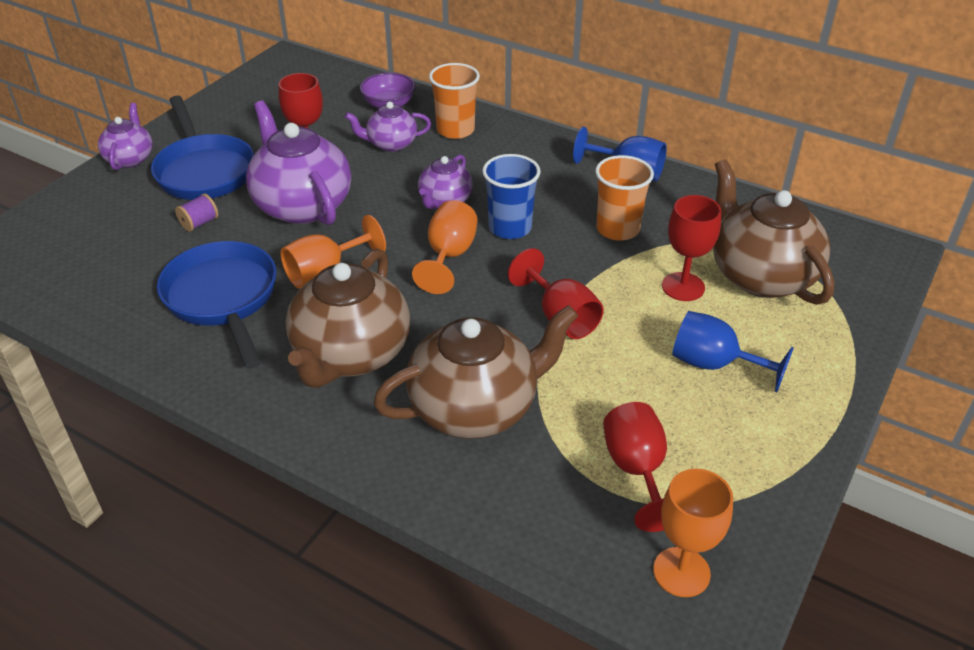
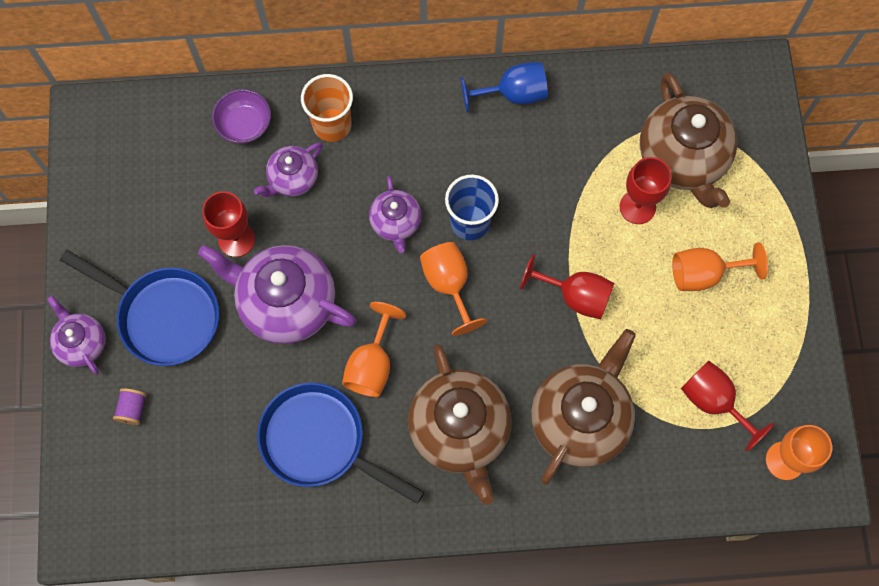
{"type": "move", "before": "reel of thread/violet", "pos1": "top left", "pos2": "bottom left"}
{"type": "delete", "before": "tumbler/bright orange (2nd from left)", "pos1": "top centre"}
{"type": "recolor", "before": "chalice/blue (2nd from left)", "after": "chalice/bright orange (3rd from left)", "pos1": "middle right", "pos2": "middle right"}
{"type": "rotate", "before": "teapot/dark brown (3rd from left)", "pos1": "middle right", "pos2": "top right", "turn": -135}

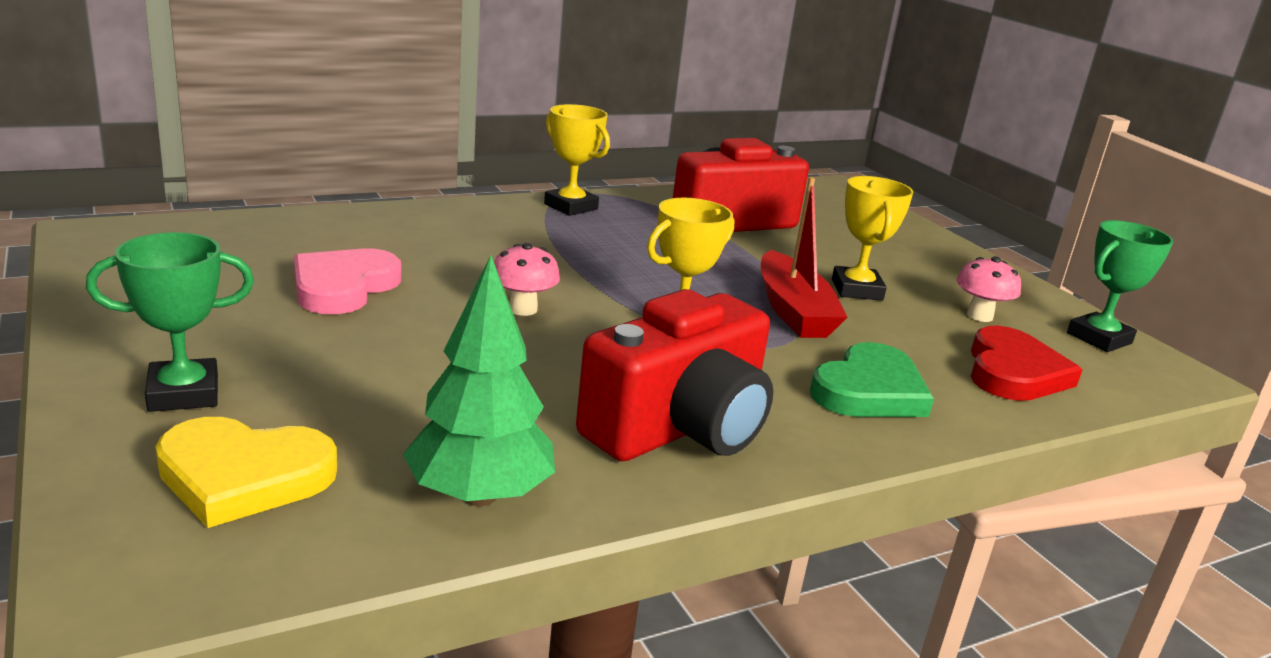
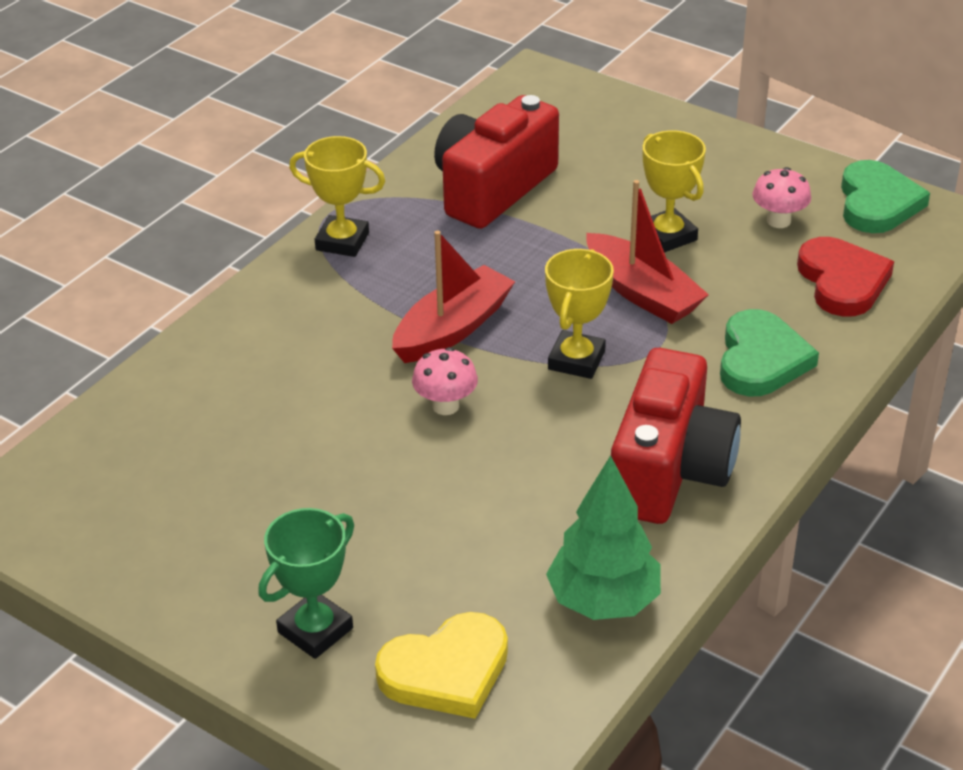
{"type": "delete", "before": "heart/pink", "pos1": "middle left"}
{"type": "replace", "before": "prize cup/green (2nd from left)", "after": "heart/green (2nd from left)", "pos1": "middle right", "pos2": "top right"}
{"type": "insert", "after": "boat/red (1st from left)", "pos2": "centre"}

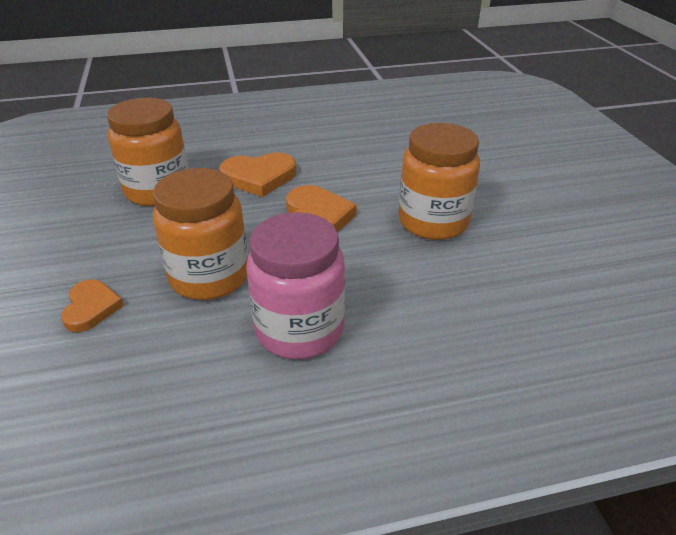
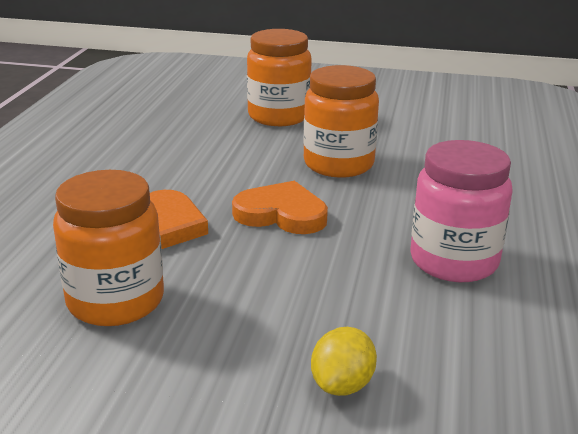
{"type": "replace", "before": "heart/bright orange (1st from left)", "after": "toy lemon/bright yellow", "pos1": "middle left", "pos2": "bottom centre"}
{"type": "move", "before": "preserve jar/bright orange (2nd from left)", "pos1": "middle left", "pos2": "top centre"}

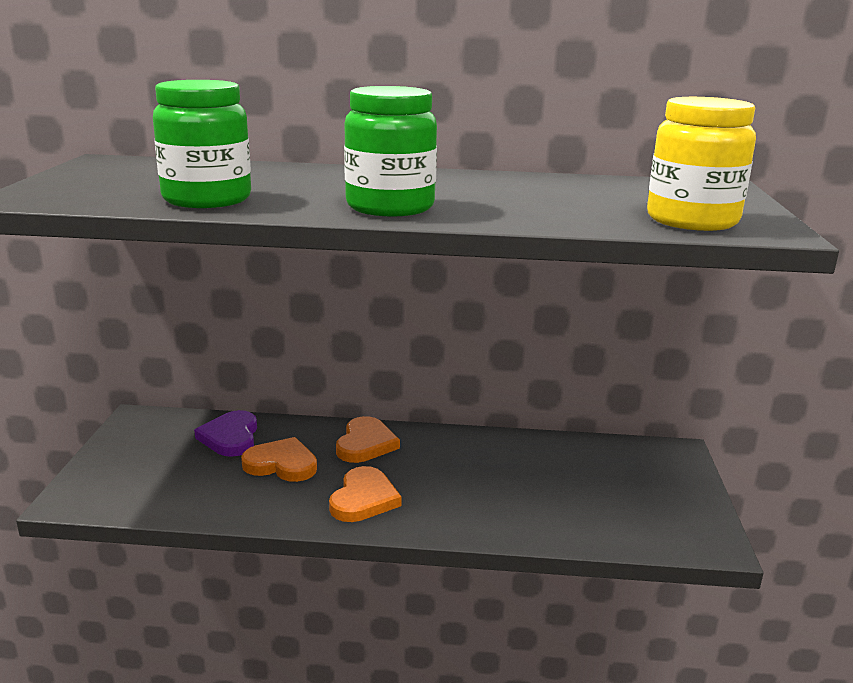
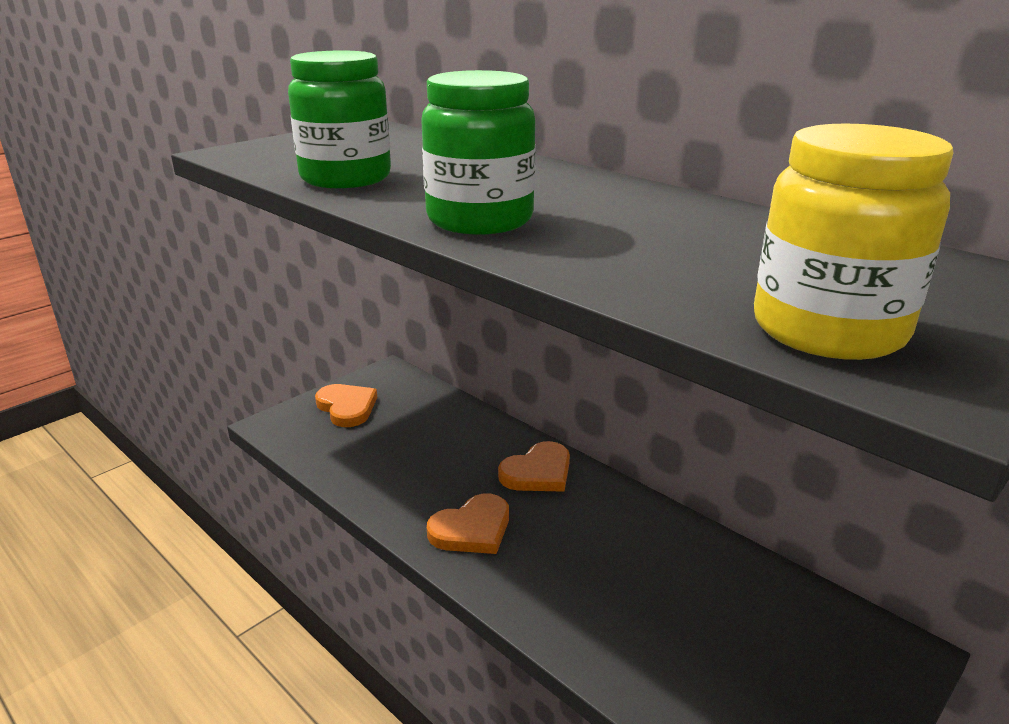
{"type": "delete", "before": "heart/violet", "pos1": "middle left"}
{"type": "move", "before": "heart/bright orange (1st from left)", "pos1": "bottom left", "pos2": "centre"}

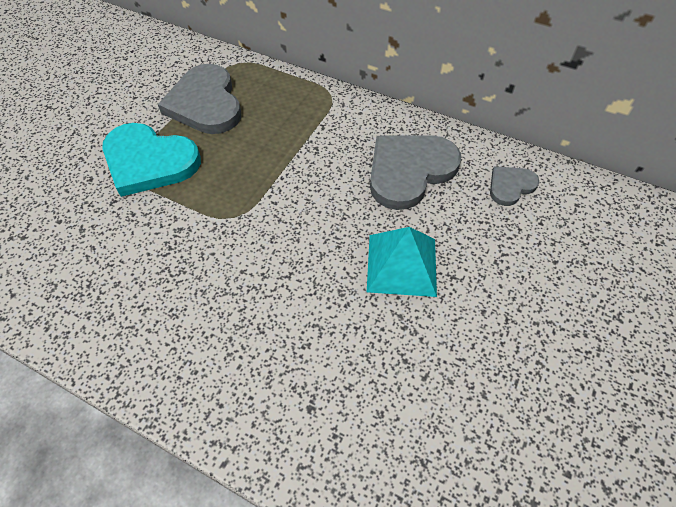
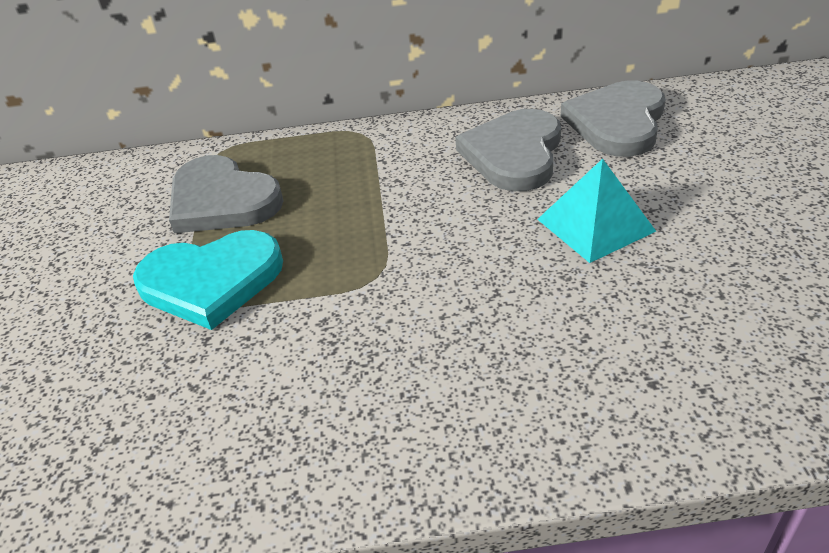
{"type": "resize", "before": "heart/gray (3rd from left)", "pos1": "middle right", "pos2": "top right", "scale": 1.95}

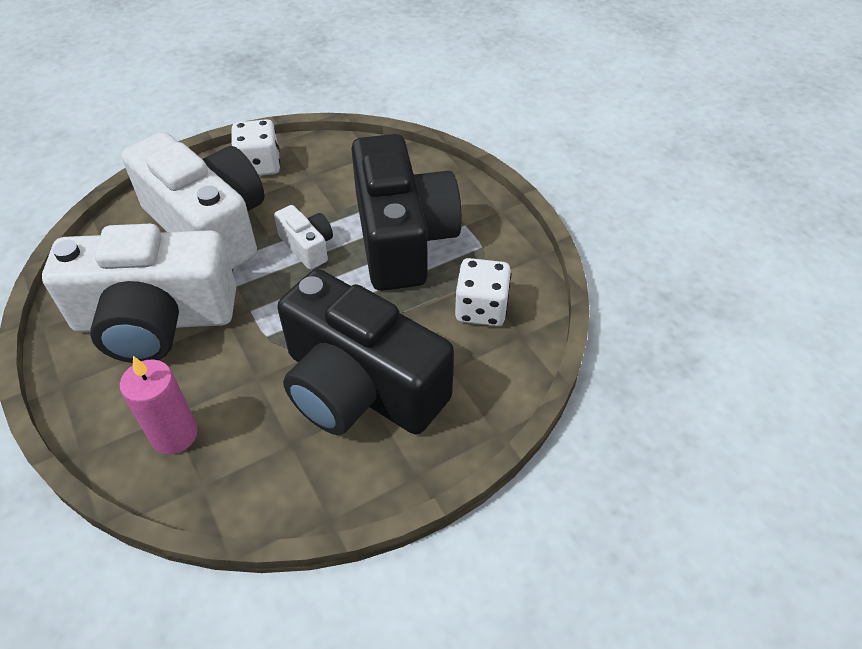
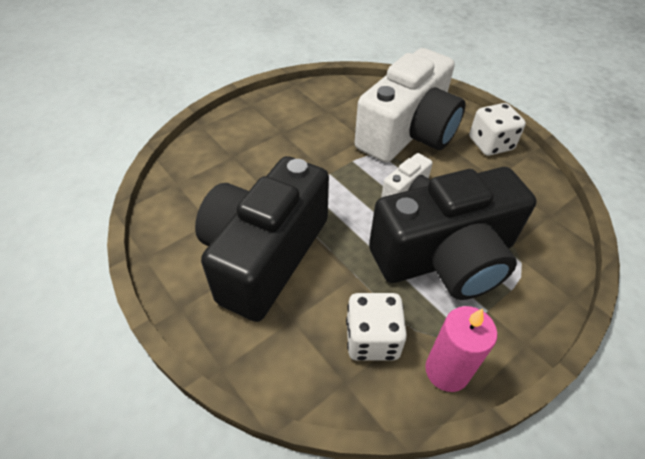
{"type": "delete", "before": "compact camera/pure white (1st from left)", "pos1": "middle left"}
{"type": "move", "before": "candle/pink", "pos1": "middle left", "pos2": "bottom right"}

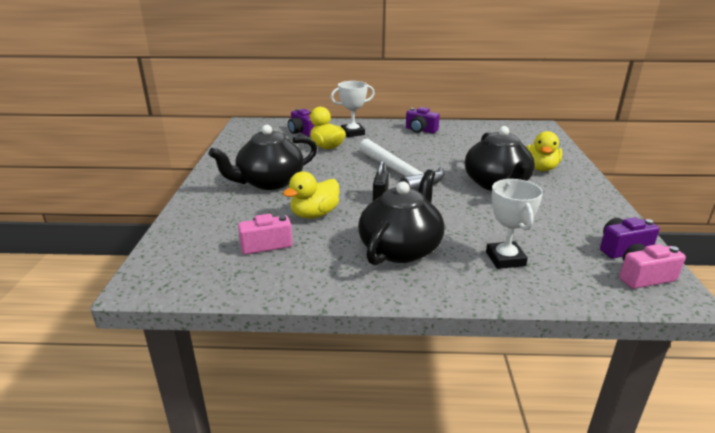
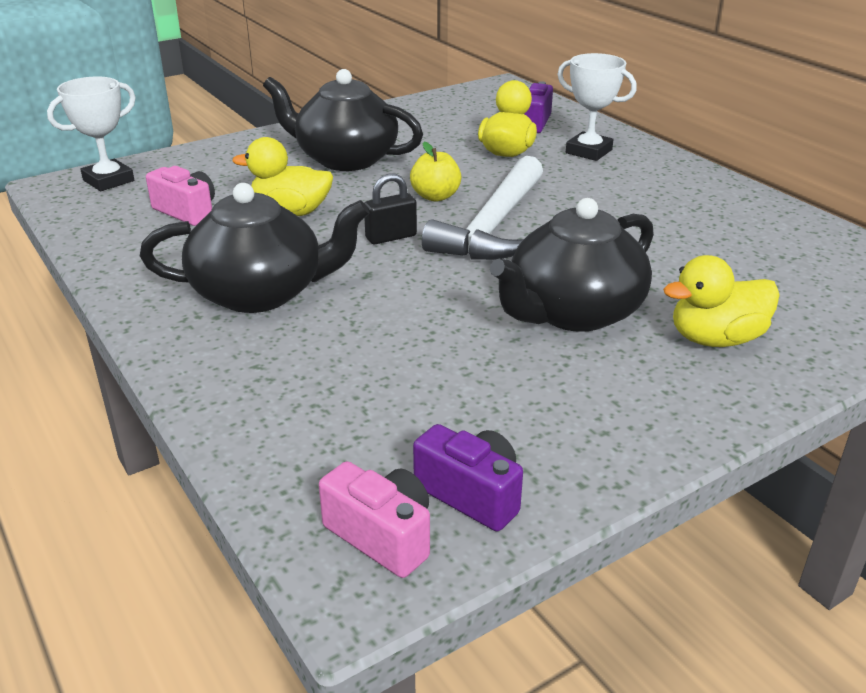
{"type": "delete", "before": "compact camera/violet (2nd from left)", "pos1": "top centre"}
{"type": "move", "before": "prize cup/pure white (2nd from left in the first image)", "after": "prize cup/pure white (1st from left)", "pos1": "middle right", "pos2": "top left"}
{"type": "insert", "after": "apple fruit/bright yellow", "pos2": "top centre"}

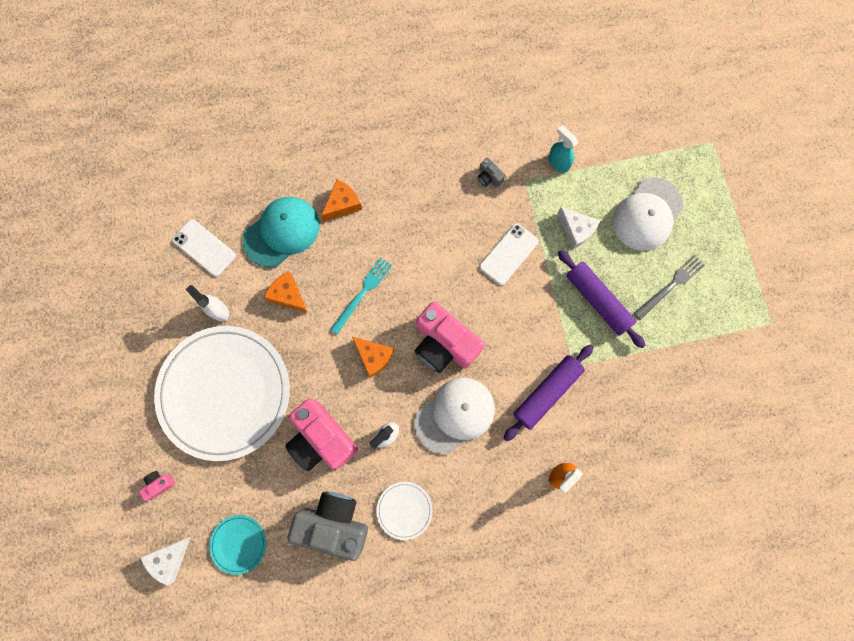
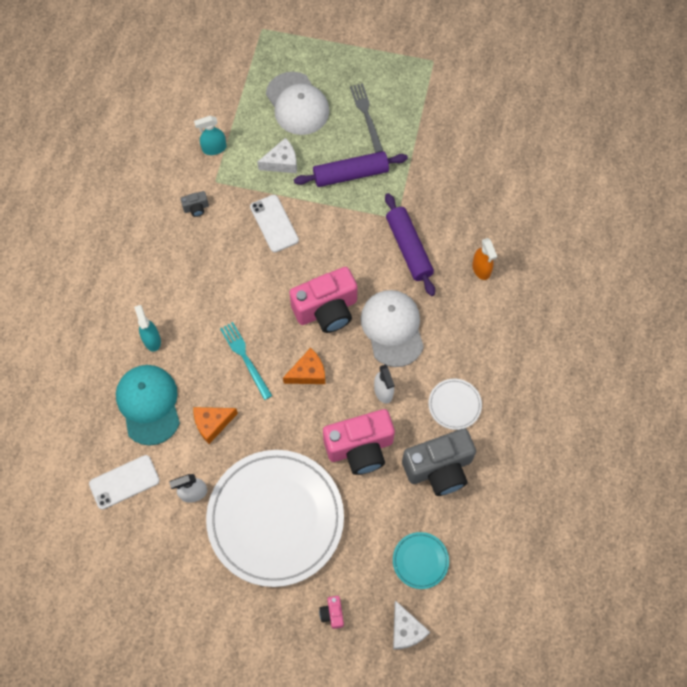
{"type": "rotate", "before": "compact camera/gray (1st from left in the first image)", "pos1": "bottom centre", "pos2": "bottom centre", "turn": -150}
{"type": "replace", "before": "cheese wedge/bright orange (2nd from left)", "after": "sprayer/turquoise (1st from left)", "pos1": "top centre", "pos2": "middle left"}

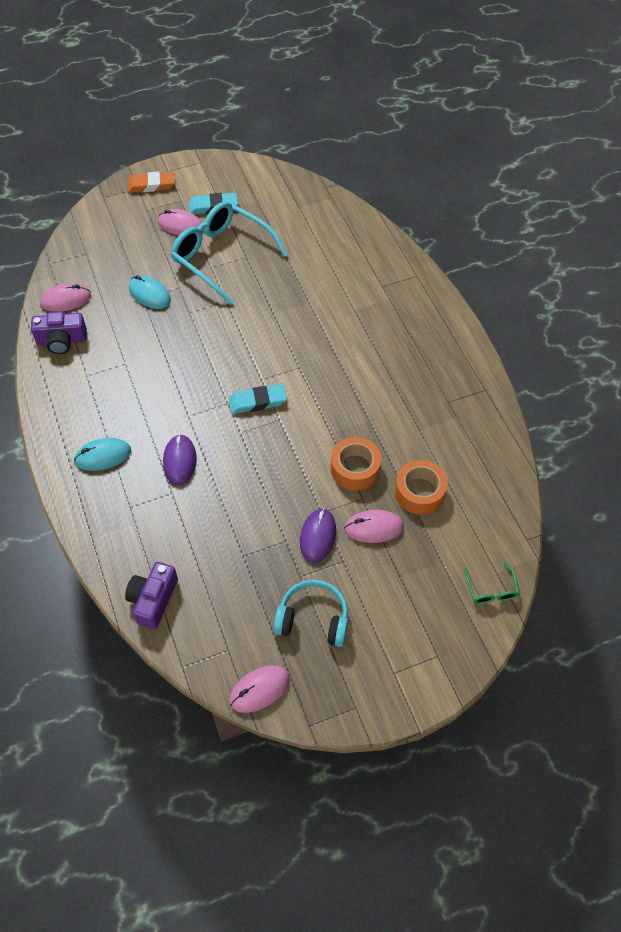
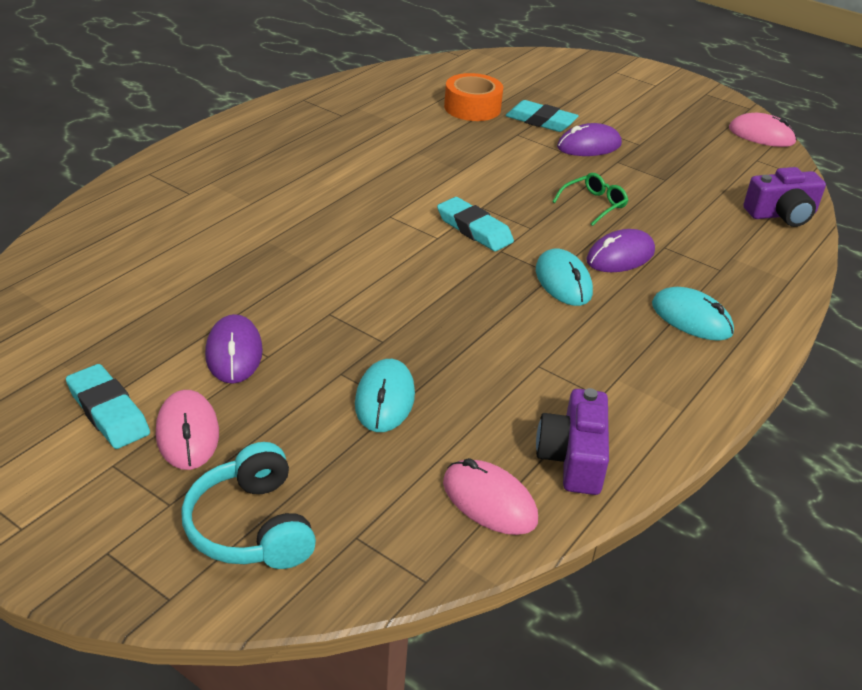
{"type": "rotate", "before": "compact camera/violet (1st from left)", "pos1": "middle left", "pos2": "centre", "turn": -135}
{"type": "delete", "before": "eraser/bright orange", "pos1": "top left"}
{"type": "replace", "before": "eyeglasses/turquoise", "after": "mouse/violet (1st from left)", "pos1": "top centre", "pos2": "middle left"}
{"type": "move", "before": "headphones/turquoise", "pos1": "centre", "pos2": "bottom left"}
{"type": "delete", "before": "tape/bright orange (1st from left)", "pos1": "centre"}
{"type": "replace", "before": "mouse/pink (4th from left)", "after": "eraser/turquoise (3rd from left)", "pos1": "centre", "pos2": "top centre"}
{"type": "move", "before": "eyeglasses/green", "pos1": "middle right", "pos2": "top right"}
{"type": "insert", "after": "mouse/turquoise (2nd from left)", "pos2": "centre"}

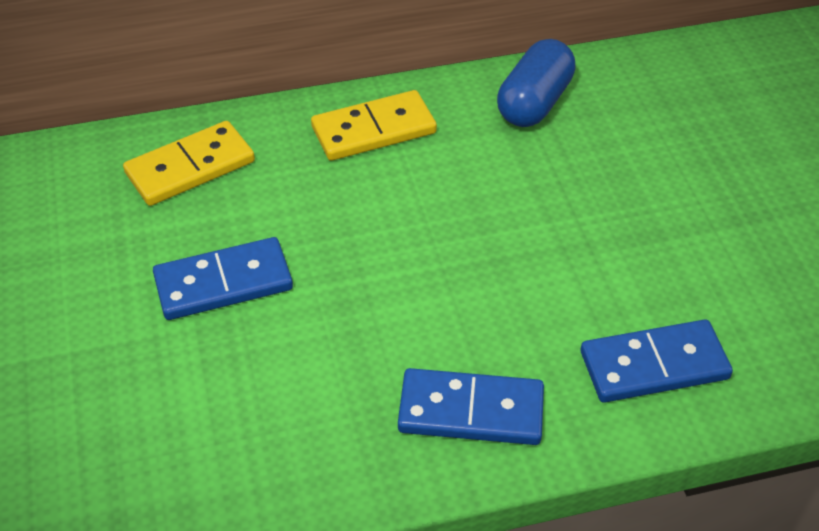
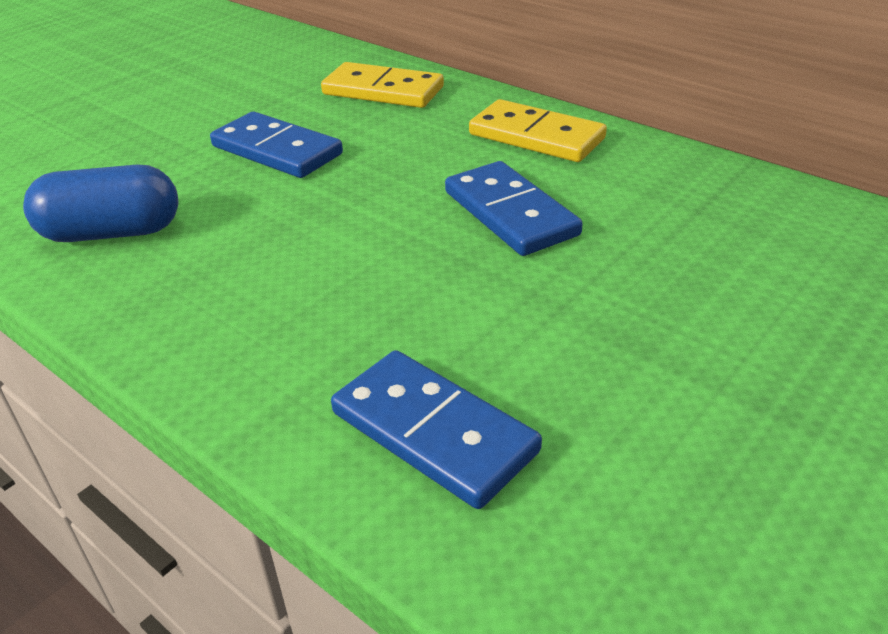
{"type": "move", "before": "domino/blue (2nd from left in the first image)", "after": "domino/blue (3rd from left)", "pos1": "bottom centre", "pos2": "top centre"}
{"type": "move", "before": "pill/blue", "pos1": "top centre", "pos2": "top left"}

